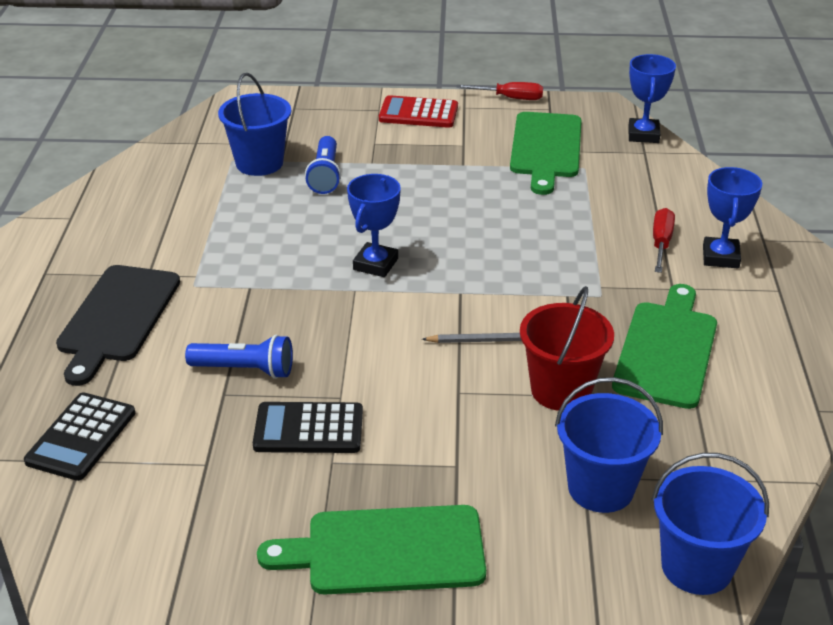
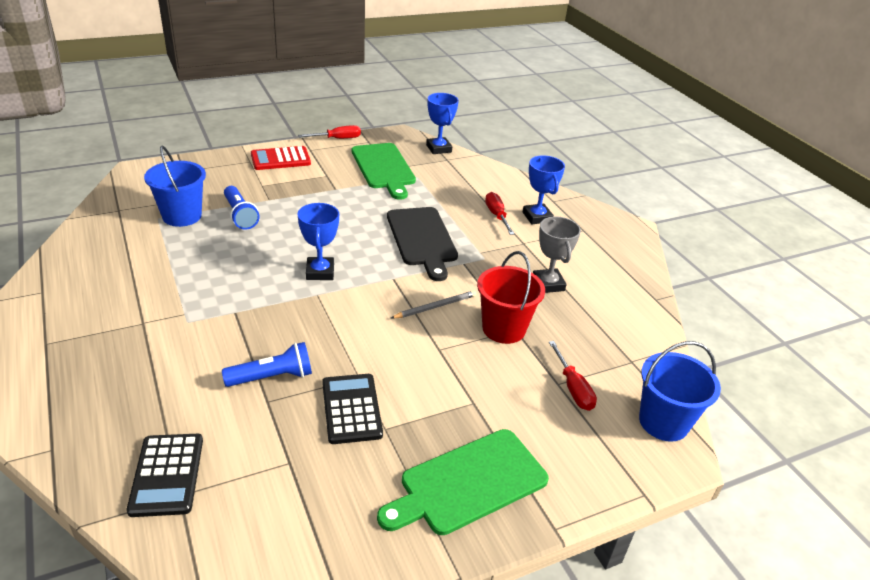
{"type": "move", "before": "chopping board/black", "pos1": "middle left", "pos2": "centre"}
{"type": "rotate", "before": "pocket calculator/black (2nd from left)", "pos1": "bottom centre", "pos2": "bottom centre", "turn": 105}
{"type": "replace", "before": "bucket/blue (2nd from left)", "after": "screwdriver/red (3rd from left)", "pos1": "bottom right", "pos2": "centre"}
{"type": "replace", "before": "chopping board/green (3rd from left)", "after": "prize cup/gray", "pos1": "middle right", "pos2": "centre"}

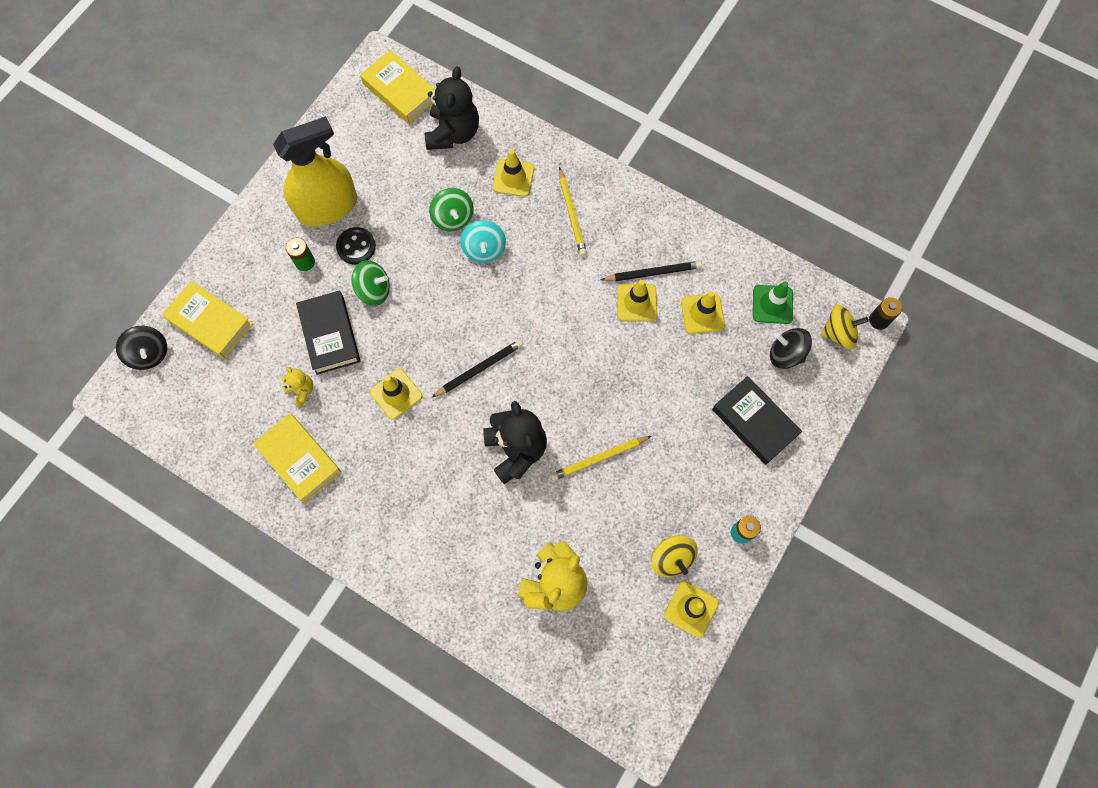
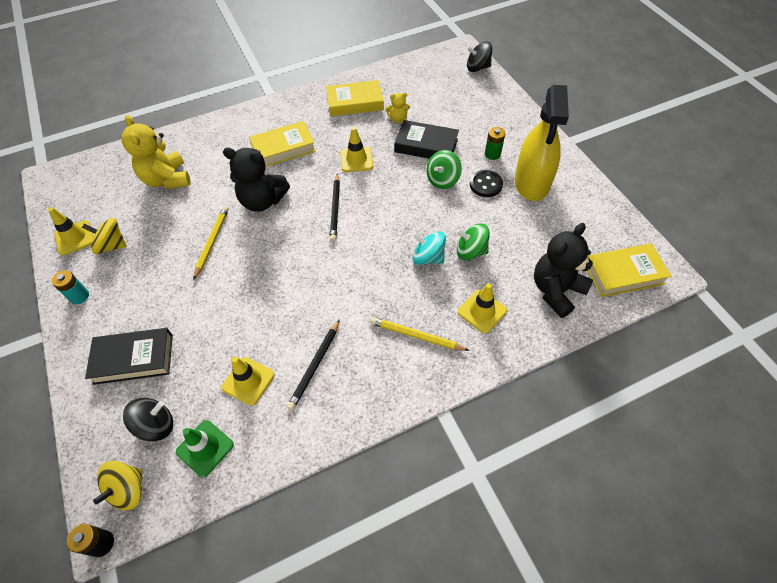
{"type": "move", "before": "hardback/bright yellow (1st from left)", "pos1": "middle left", "pos2": "top centre"}
{"type": "rotate", "before": "teddy/black (1st from left in the first image)", "pos1": "top centre", "pos2": "middle right", "turn": 90}
{"type": "delete", "before": "road cone/bright yellow (3rd from left)", "pos1": "centre"}

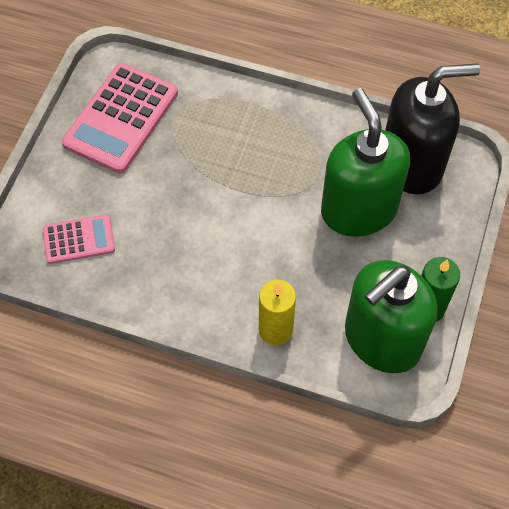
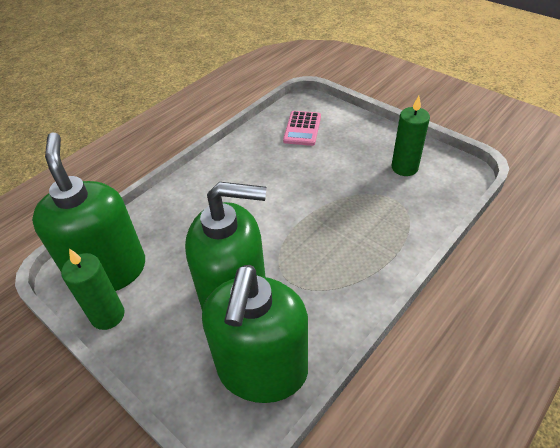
{"type": "replace", "before": "pocket calculator/pink (2nd from left)", "after": "candle/green (2nd from left)", "pos1": "top left", "pos2": "top right"}
{"type": "delete", "before": "candle/bright yellow", "pos1": "centre"}
{"type": "recolor", "before": "soap dispenser/black", "after": "soap dispenser/green (3rd from left)", "pos1": "top right", "pos2": "bottom centre"}

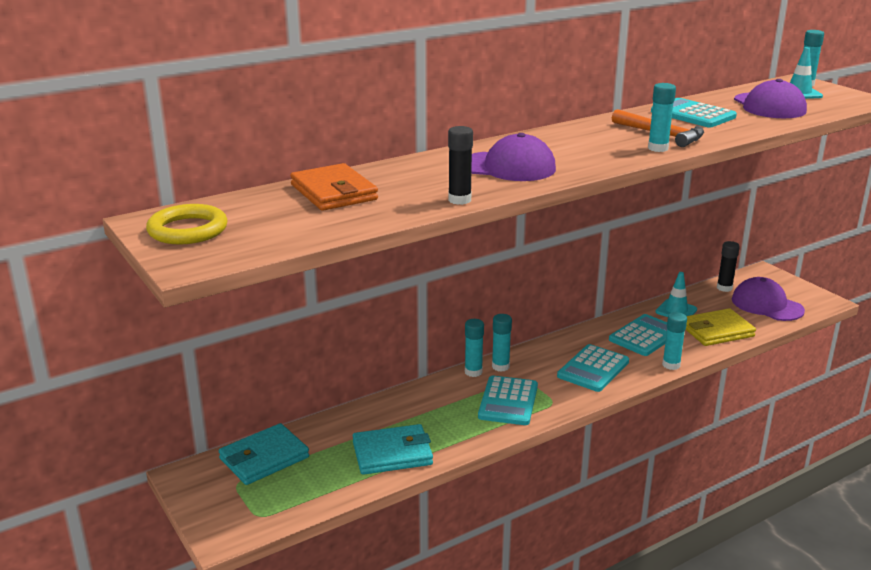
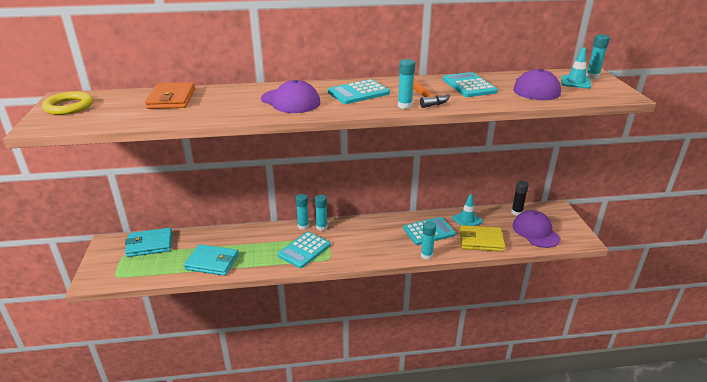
{"type": "delete", "before": "glue stick/black (1st from left)", "pos1": "top centre"}
{"type": "move", "before": "pocket calculator/turquoise (2nd from left)", "pos1": "middle right", "pos2": "top centre"}

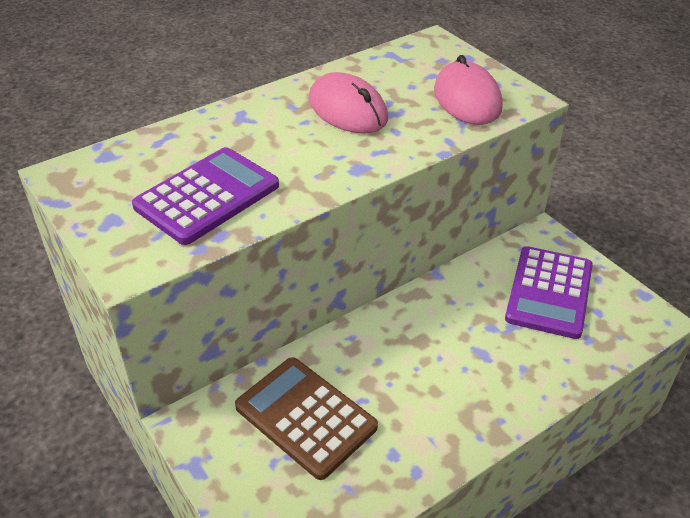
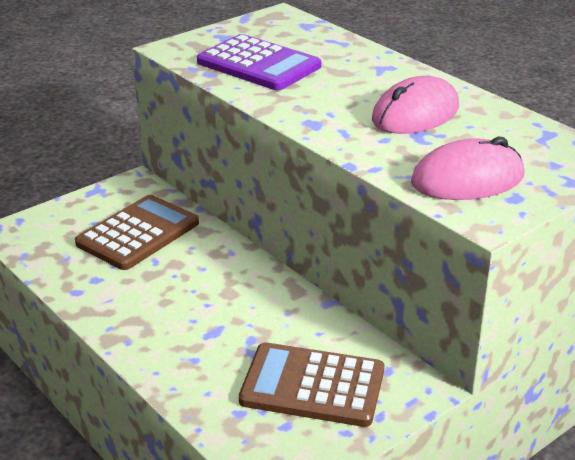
{"type": "recolor", "before": "pocket calculator/violet (2nd from left)", "after": "pocket calculator/dark brown (2nd from left)", "pos1": "middle right", "pos2": "bottom centre"}

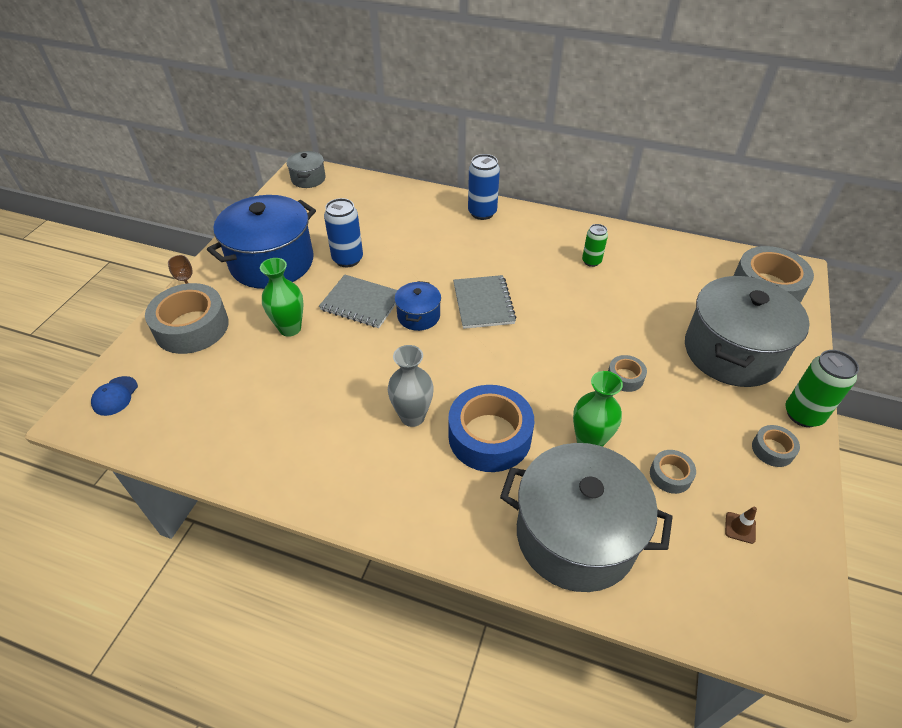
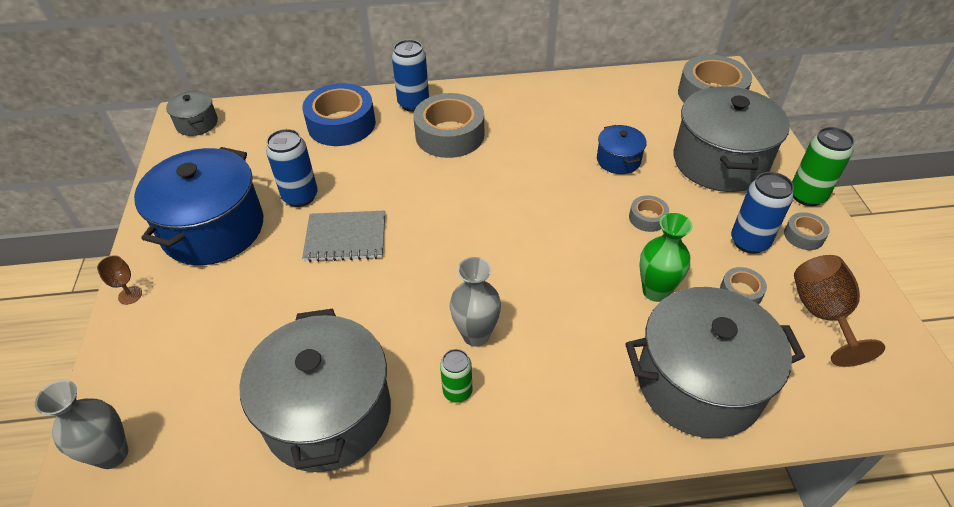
{"type": "replace", "before": "cap/blue", "after": "tall vase/gray (1st from left)", "pos1": "middle left", "pos2": "bottom left"}
{"type": "move", "before": "tape/gray (1st from left)", "pos1": "middle left", "pos2": "top centre"}
{"type": "delete", "before": "tall vase/green (1st from left)", "pos1": "middle left"}
{"type": "move", "before": "pot/blue (2nd from left)", "pos1": "centre", "pos2": "top centre"}
{"type": "move", "before": "tape/blue", "pos1": "centre", "pos2": "top centre"}
{"type": "delete", "before": "notepad/gray (2nd from left)", "pos1": "centre"}
{"type": "move", "before": "can/green (1st from left)", "pos1": "centre", "pos2": "bottom centre"}
{"type": "replace", "before": "road cone/dark brown", "after": "chalice/dark brown (2nd from left)", "pos1": "bottom right", "pos2": "middle right"}
{"type": "insert", "after": "pot/gray (2nd from left)", "pos2": "bottom left"}
{"type": "insert", "after": "can/blue (3rd from left)", "pos2": "middle right"}

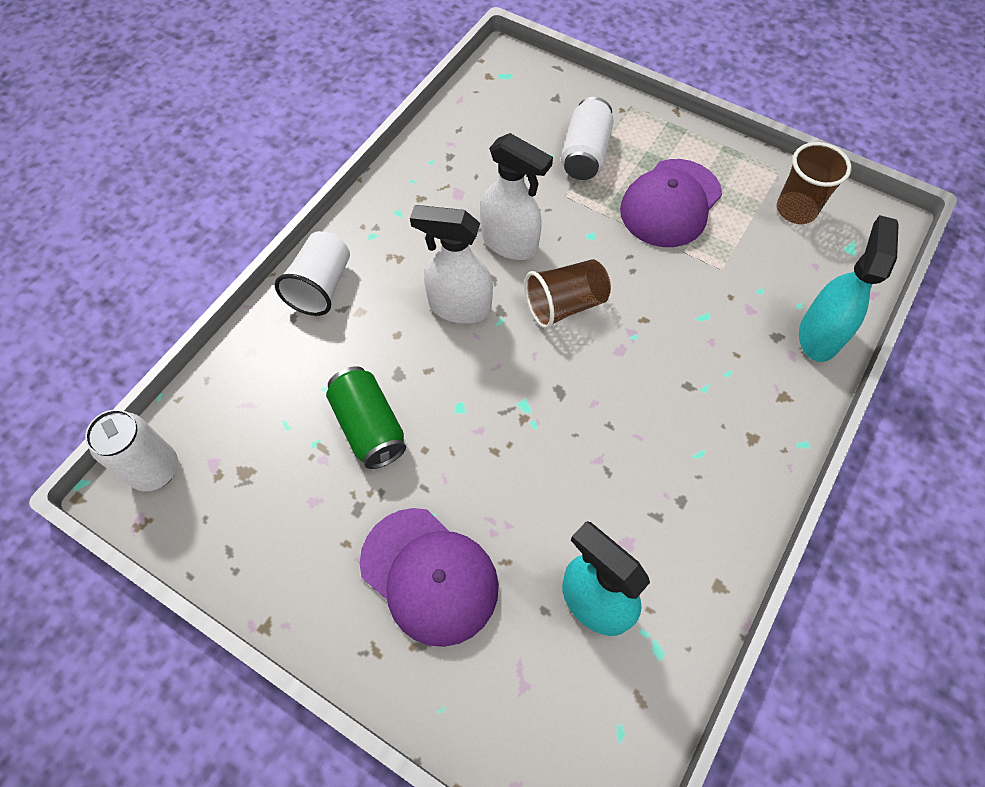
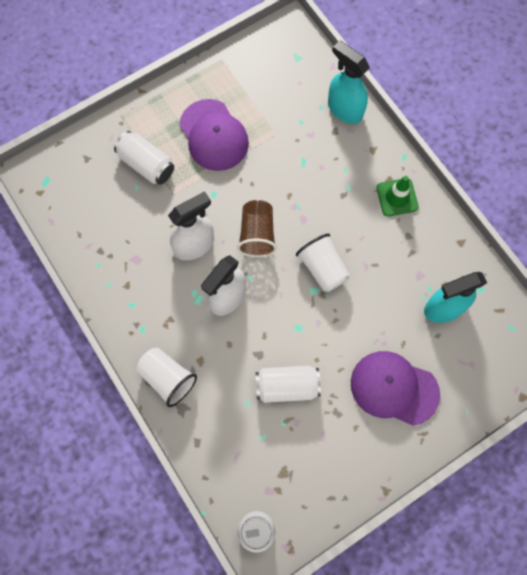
{"type": "recolor", "before": "can/green", "after": "can/pure white (3rd from left)", "pos1": "centre", "pos2": "bottom centre"}
{"type": "rotate", "before": "cap/violet (1st from left in the first image)", "pos1": "bottom centre", "pos2": "bottom right", "turn": -135}
{"type": "delete", "before": "tumbler/dark brown (2nd from left)", "pos1": "top right"}
{"type": "insert", "after": "tumbler/pure white (2nd from left)", "pos2": "centre"}
{"type": "insert", "after": "road cone/green", "pos2": "middle right"}

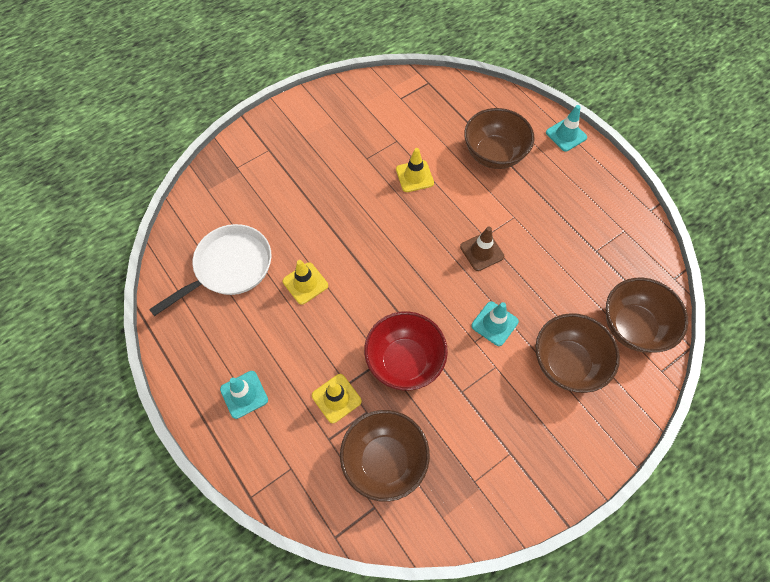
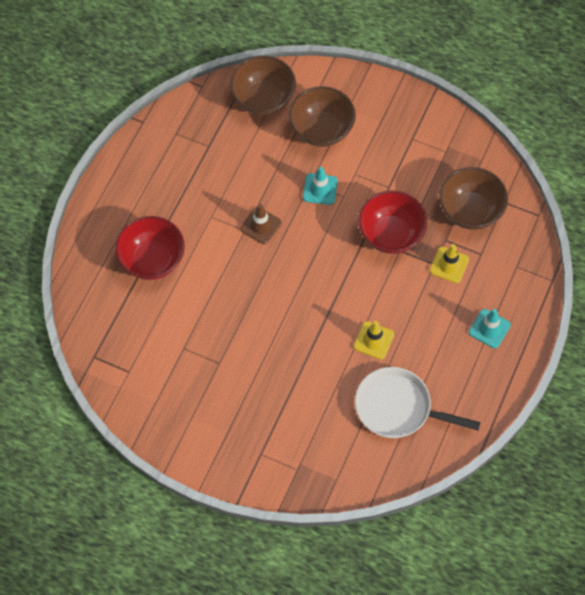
{"type": "delete", "before": "road cone/bright yellow (3rd from left)", "pos1": "top centre"}
{"type": "recolor", "before": "deep dish/dark brown (2nd from left)", "after": "deep dish/red (1st from left)", "pos1": "top centre", "pos2": "middle left"}
{"type": "delete", "before": "road cone/turquoise (3rd from left)", "pos1": "top right"}

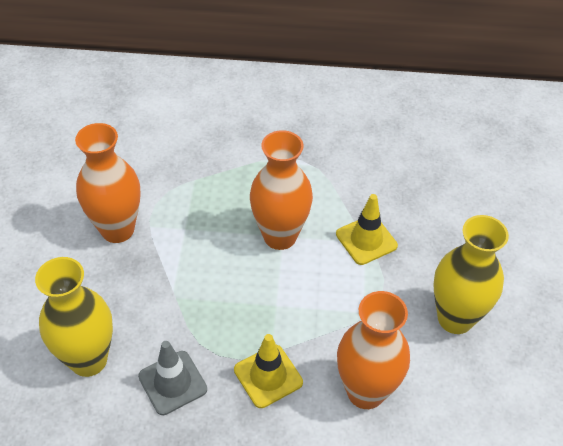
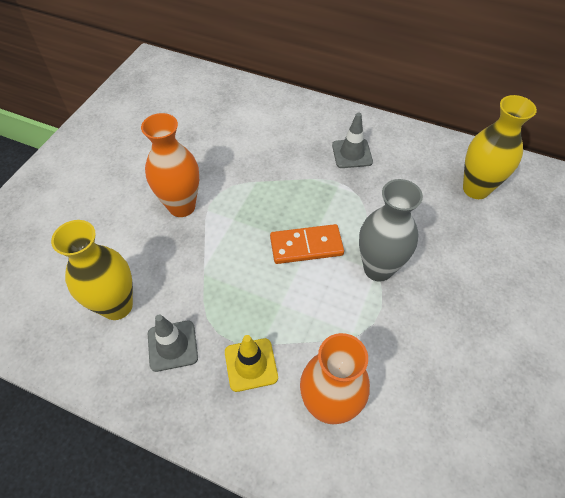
{"type": "replace", "before": "tall vase/bright orange (2nd from left)", "after": "domino/bright orange", "pos1": "centre", "pos2": "centre"}
{"type": "replace", "before": "road cone/bright yellow (2nd from left)", "after": "tall vase/gray", "pos1": "centre", "pos2": "middle right"}
{"type": "move", "before": "tall vase/bright yellow (2nd from left)", "pos1": "middle right", "pos2": "top right"}
{"type": "insert", "after": "road cone/gray (2nd from left)", "pos2": "top centre"}

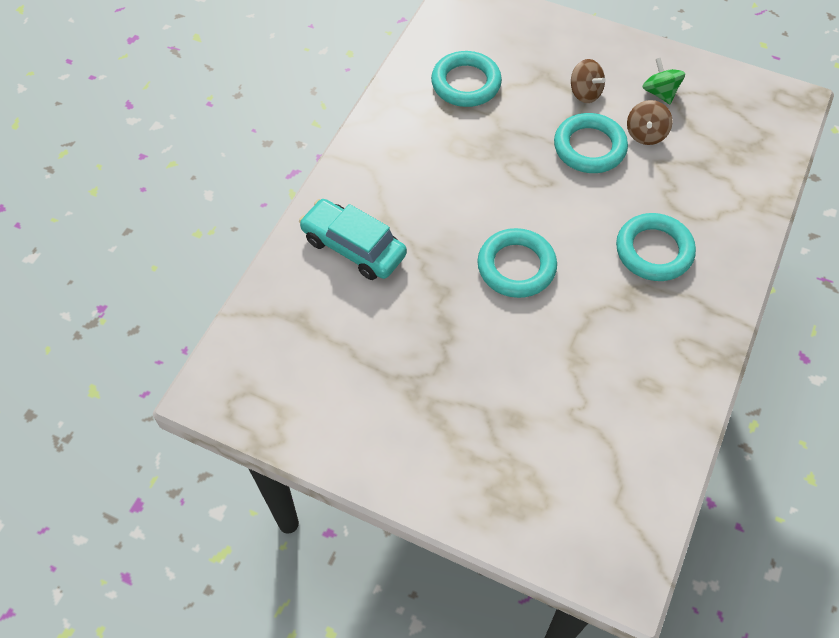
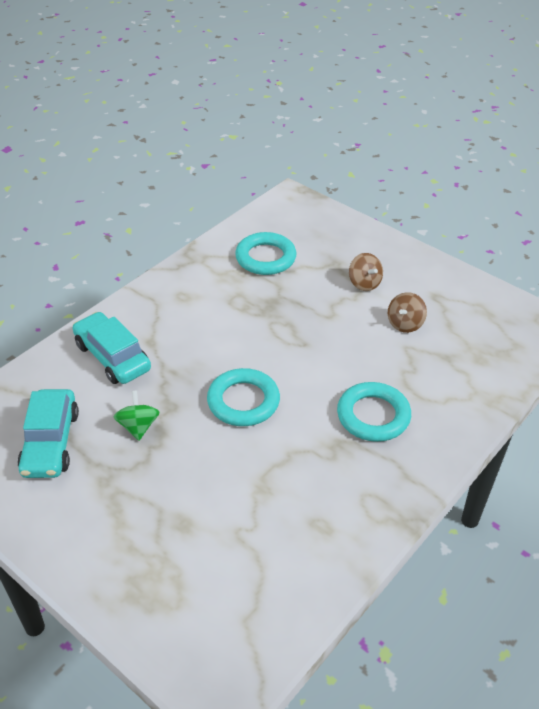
{"type": "delete", "before": "hoop/turquoise (3rd from left)", "pos1": "top right"}
{"type": "move", "before": "whirligig/green", "pos1": "top right", "pos2": "middle left"}
{"type": "insert", "after": "car/turquoise (1st from left)", "pos2": "middle left"}

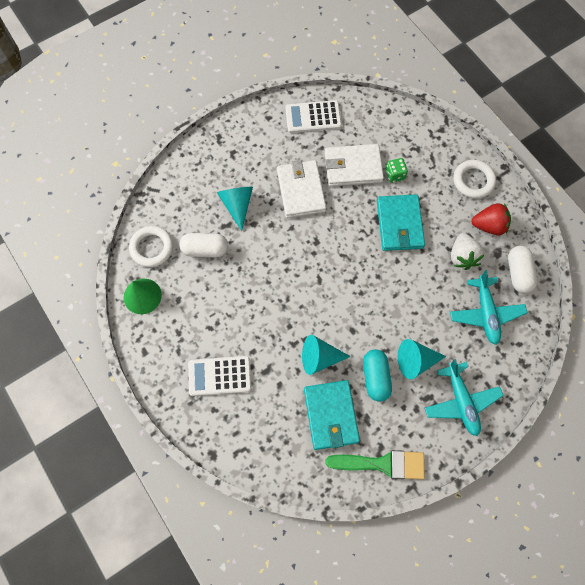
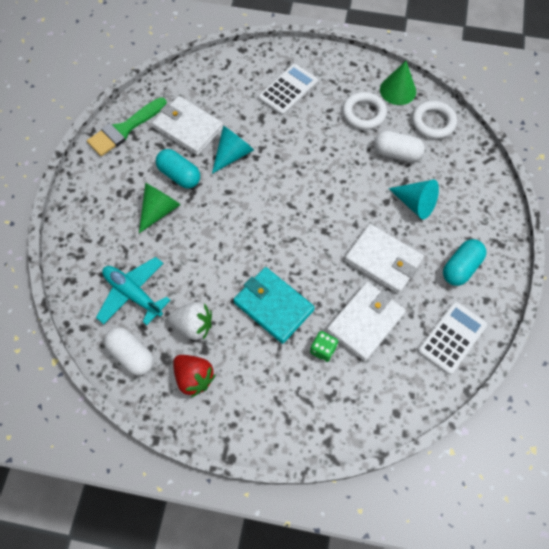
{"type": "rotate", "before": "pill/pure white (1st from left in the first image)", "pos1": "centre", "pos2": "top right", "turn": 60}
{"type": "recolor", "before": "wallet/turquoise (1st from left)", "after": "wallet/pure white (1st from left)", "pos1": "bottom centre", "pos2": "top centre"}
{"type": "recolor", "before": "cone/turquoise (3rd from left)", "after": "cone/green (1st from left)", "pos1": "middle right", "pos2": "middle left"}
{"type": "delete", "before": "aeroplane/turquoise (1st from left)", "pos1": "bottom right"}
{"type": "rotate", "before": "berry/pure white", "pos1": "middle right", "pos2": "centre", "turn": 150}
{"type": "move", "before": "hoop/pure white (2nd from left in the first image)", "after": "hoop/pure white (1st from left)", "pos1": "top right", "pos2": "top centre"}
{"type": "rotate", "before": "berry/red", "pos1": "middle right", "pos2": "bottom centre", "turn": -90}
{"type": "insert", "after": "pill/turquoise (2nd from left)", "pos2": "middle right"}

